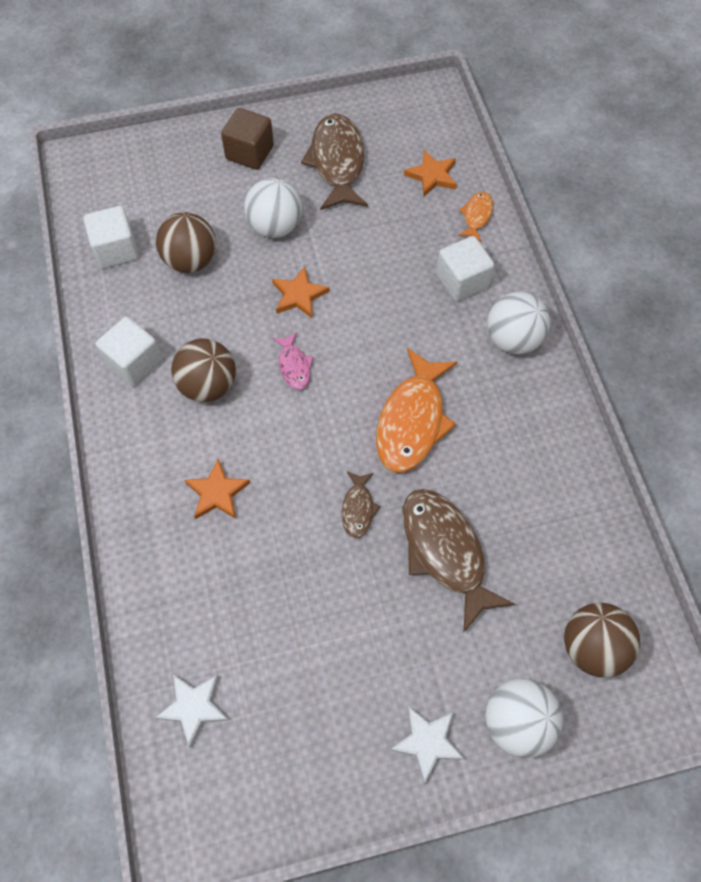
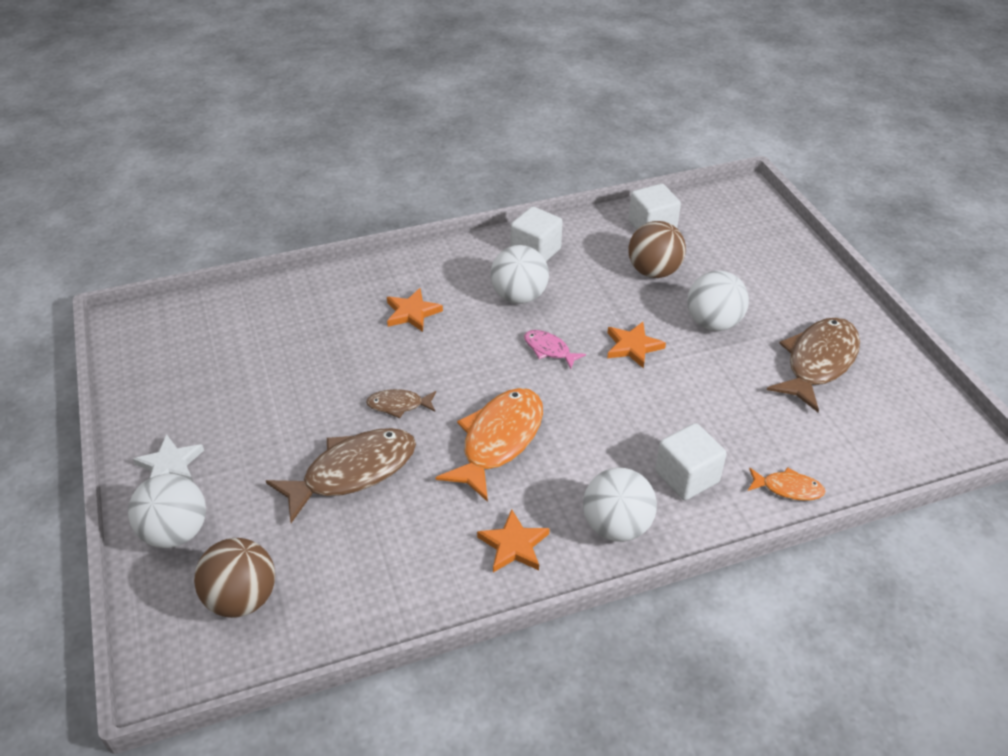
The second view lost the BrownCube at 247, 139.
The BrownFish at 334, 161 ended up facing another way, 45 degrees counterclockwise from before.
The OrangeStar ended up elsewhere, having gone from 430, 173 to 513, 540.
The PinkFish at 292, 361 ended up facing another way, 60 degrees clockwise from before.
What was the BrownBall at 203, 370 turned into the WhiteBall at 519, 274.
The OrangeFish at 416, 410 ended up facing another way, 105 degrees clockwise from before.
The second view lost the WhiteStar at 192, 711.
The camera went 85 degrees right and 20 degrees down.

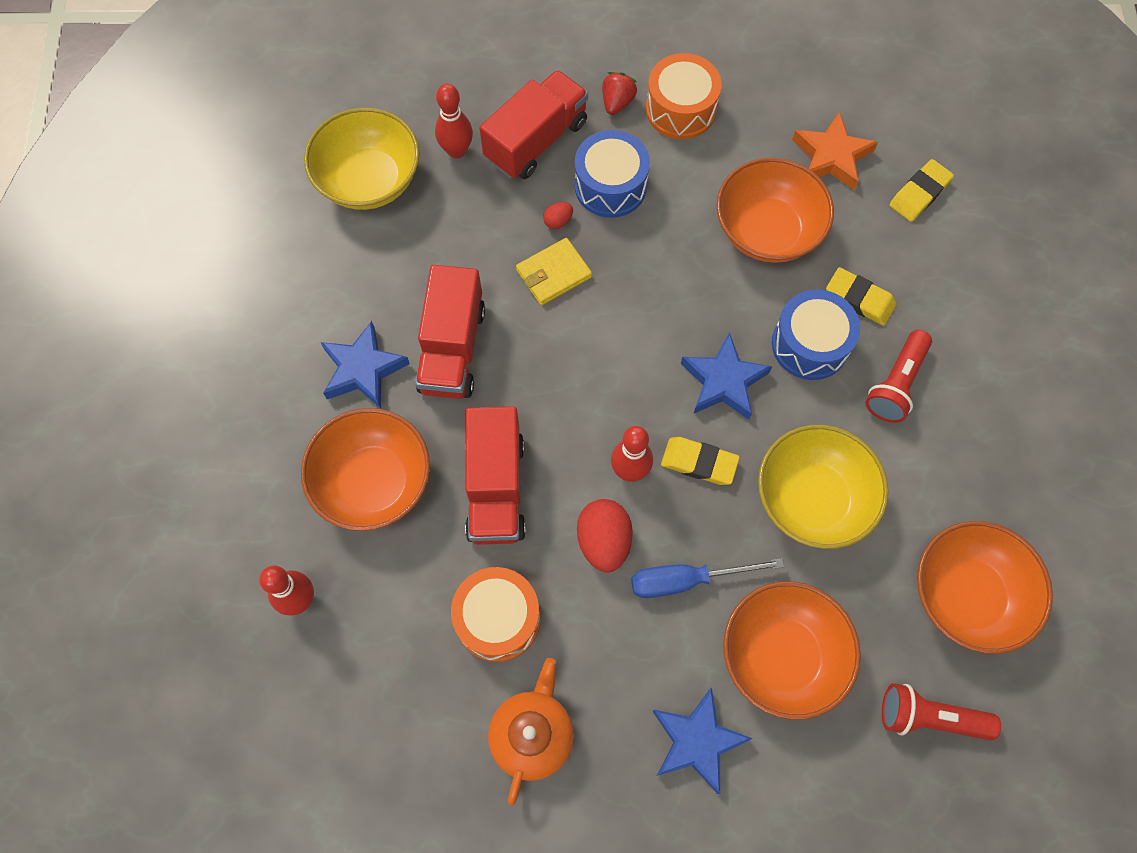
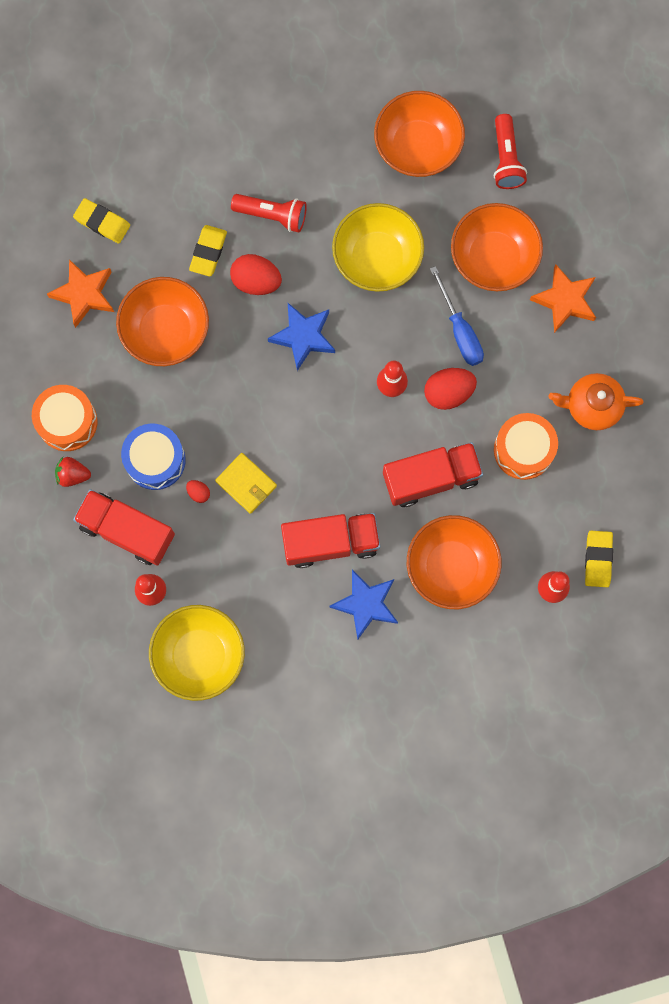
Where the BlueDrum stood at 816, 334, the RedEgg came to stand at 256, 274.
The YellowEraser ended up elsewhere, having gone from 700, 461 to 599, 559.
What was the BlueStar at 703, 741 turned into the OrangeStar at 563, 298.
The camera went 105 degrees left and 10 degrees up.

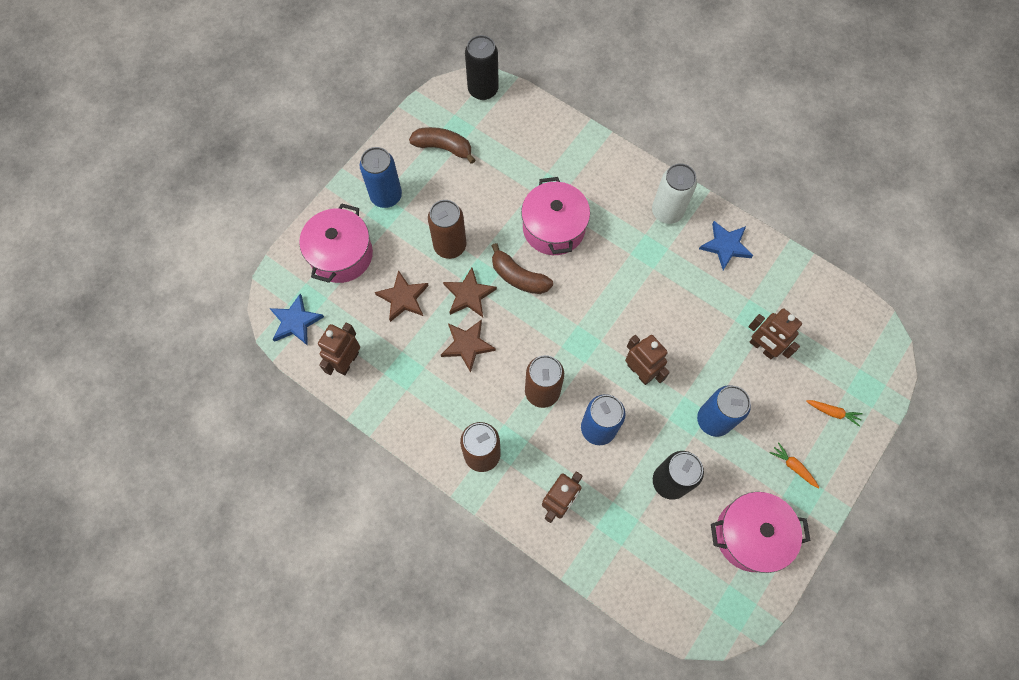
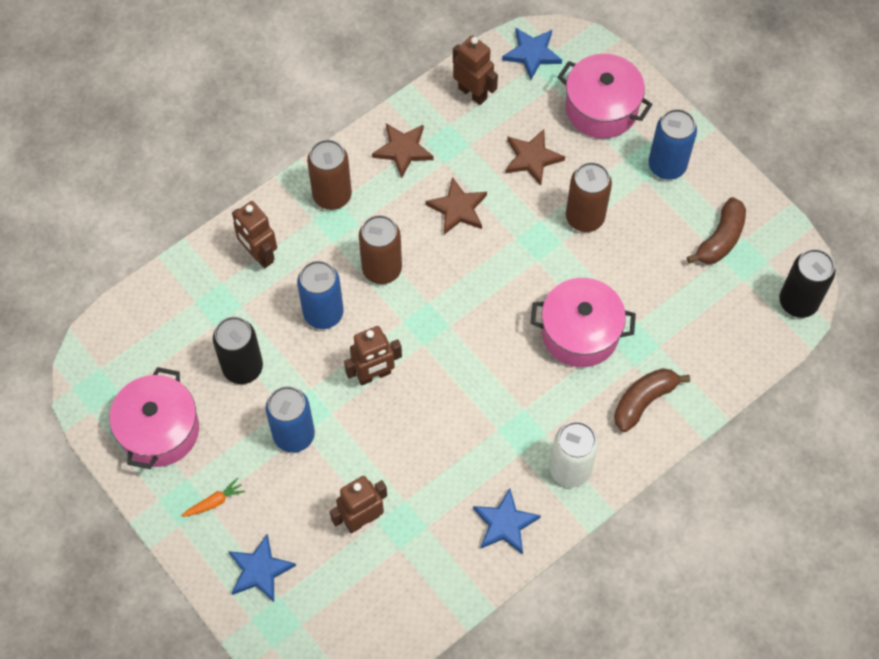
The BrownBanana ended up elsewhere, having gone from 522, 268 to 652, 400.
The BrownStar ended up elsewhere, having gone from 470, 292 to 403, 150.
Where the OrangeCarrot stood at 834, 413, the BlueStar came to stand at 262, 568.
The camera went 105 degrees right and 5 degrees down.

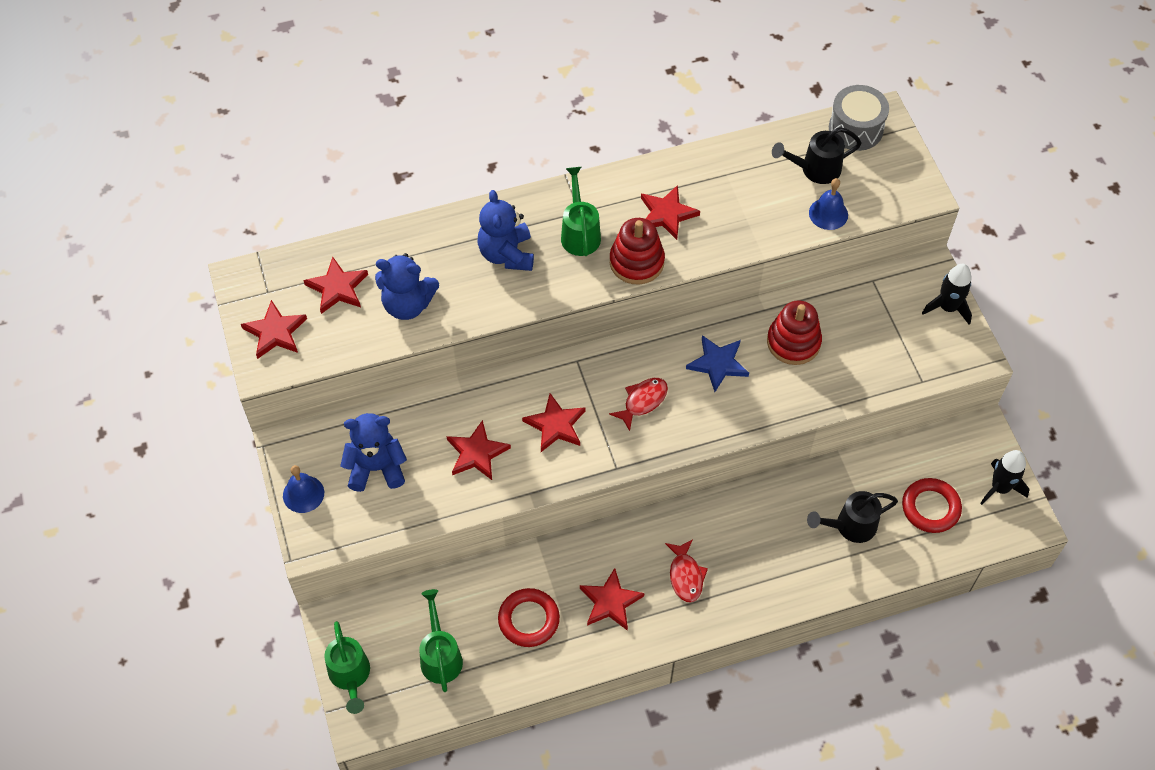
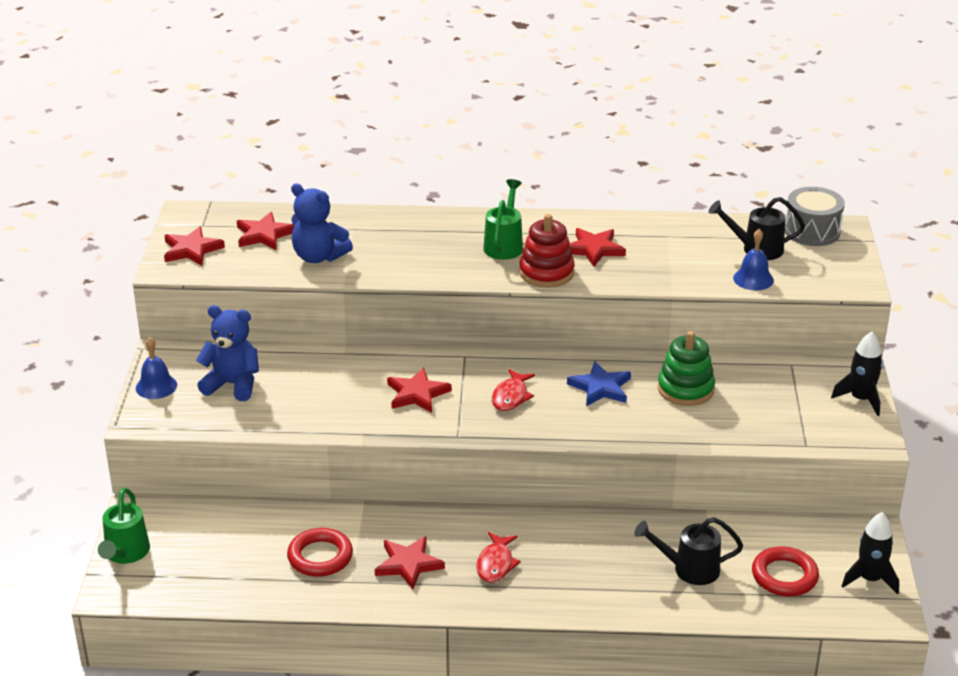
The second view lost the BlueTeddyBear at 506, 230.
What was the RedStackingToy at 794, 332 turned into the GreenStackingToy at 686, 368.
The RedFish at 638, 404 ended up facing another way, 135 degrees clockwise from before.
The second view lost the RedStar at 479, 450.
The second view lost the GreenWateringCan at 441, 640.
The camera went 20 degrees right and 25 degrees down.

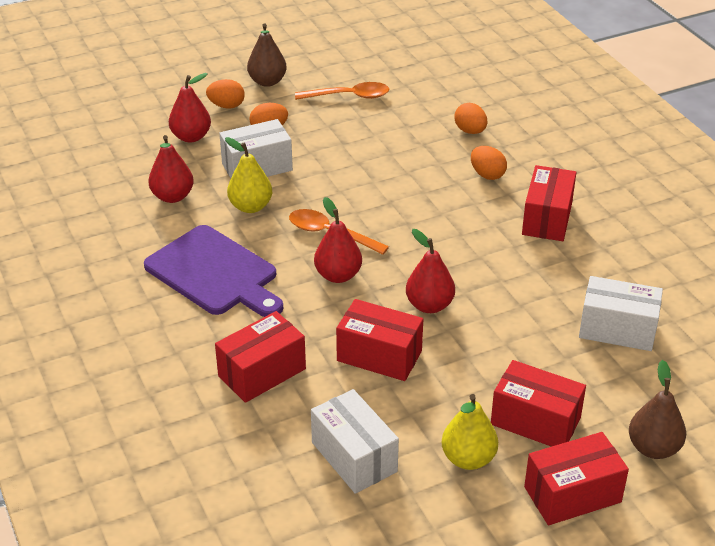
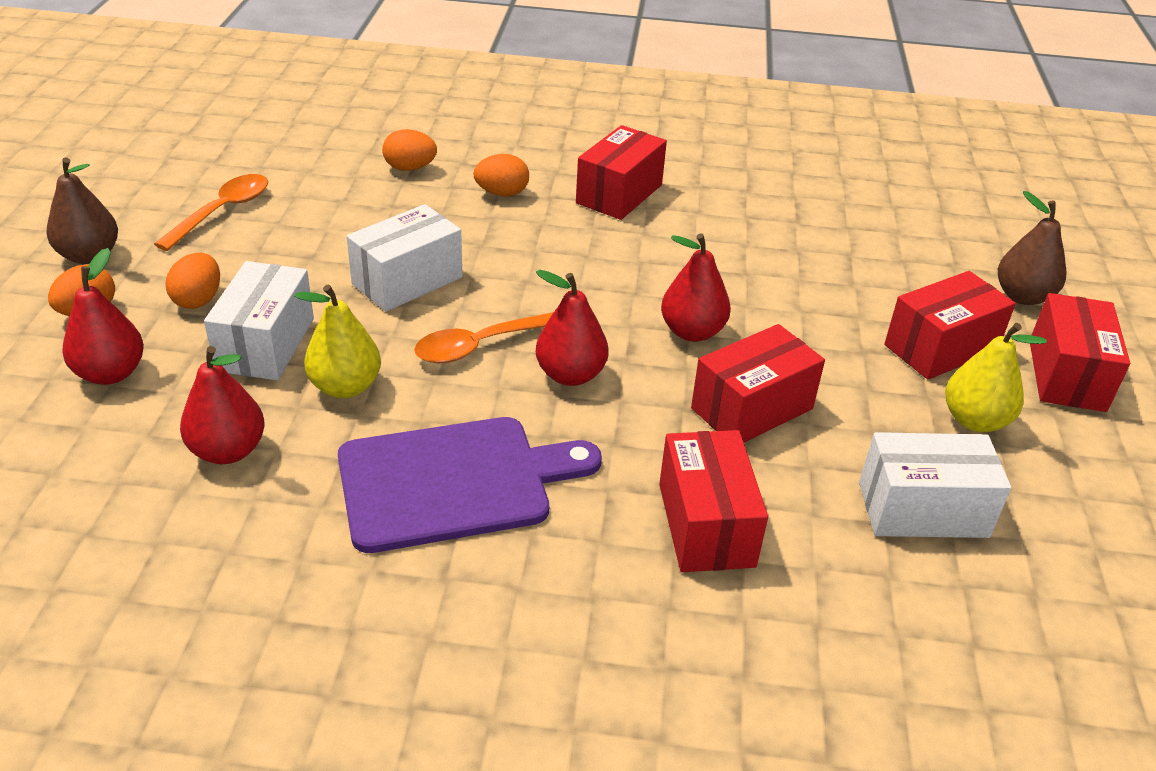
The RedBox at 549, 203 ended up facing another way, 75 degrees clockwise from before.
The WhiteBox ended up elsewhere, having gone from 621, 313 to 404, 258.
The camera went 60 degrees left and 0 degrees up.

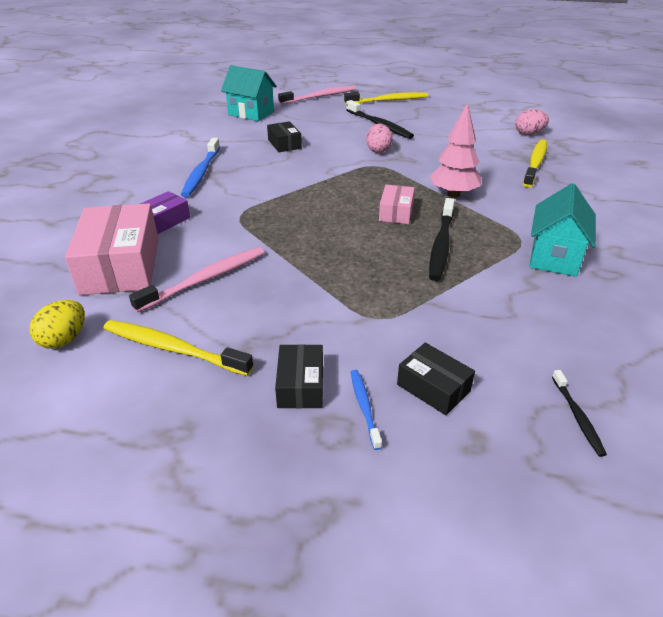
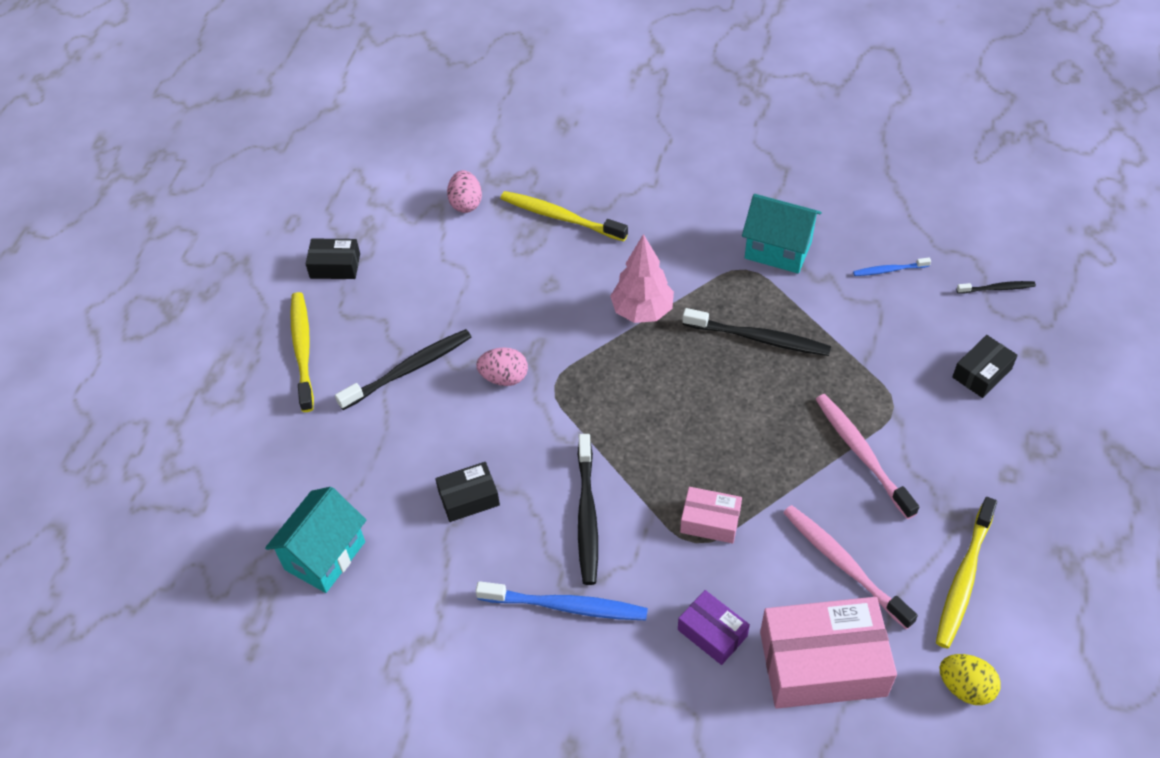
The PinkToothbrush ended up elsewhere, having gone from 317, 95 to 867, 456.
The PinkBox ended up elsewhere, having gone from 397, 204 to 711, 515.
The BlackBox ended up elsewhere, having gone from 299, 376 to 333, 259.
The BlueToothbrush ended up elsewhere, having gone from 366, 410 to 892, 266.
The second view gained the BlackToothbrush at 588, 509.
The camera went 85 degrees left and 15 degrees up.

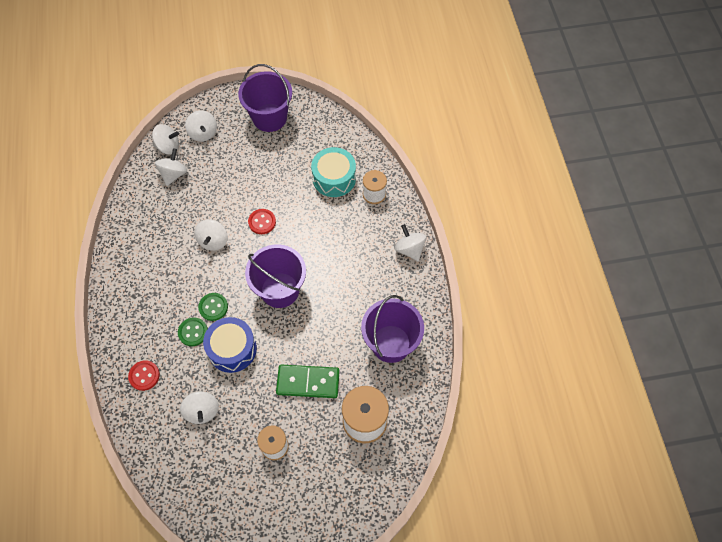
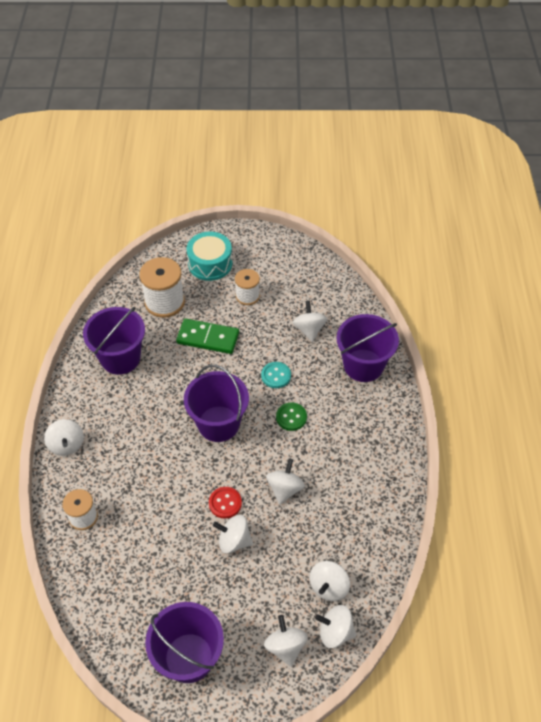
The TurquoiseDrum ended up elsewhere, having gone from 333, 172 to 209, 256.
Where the BlueDrum stood at 230, 345, the TurquoiseButton came to stand at 276, 375.
The second view lost the GreenButton at 193, 332.
Where the RedButton stood at 144, 375, the PurpleBucket came to stand at 367, 348.
The second view gained the WhiteSpinningTop at 233, 534.
The camera went 170 degrees left and 10 degrees down.

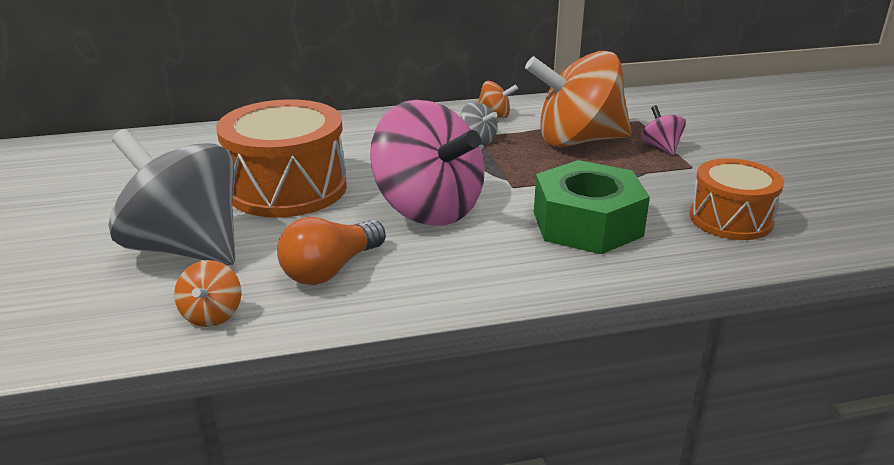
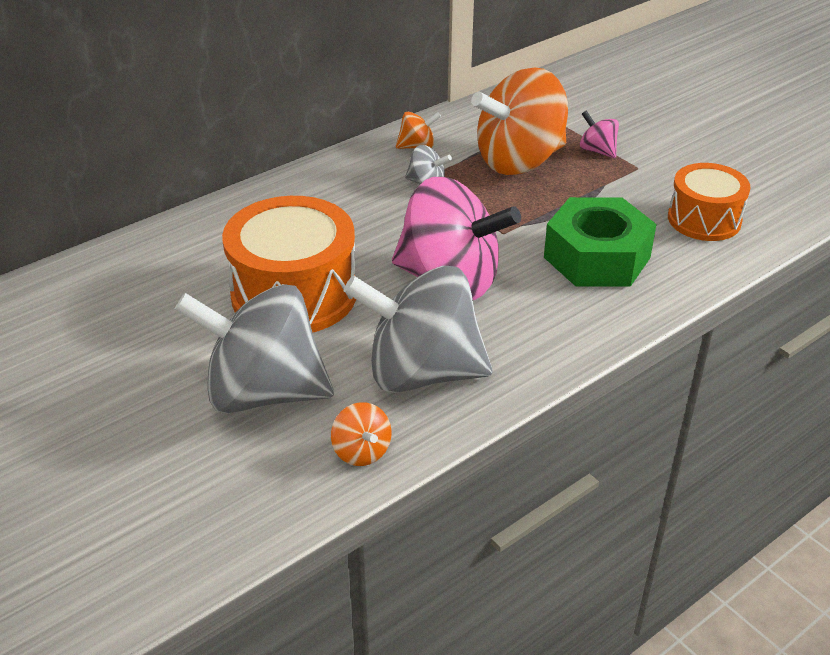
Where the OrangeLightBulb stood at 331, 251, the GreySpinningTop came to stand at 418, 329.
The camera went 25 degrees left and 10 degrees up.

